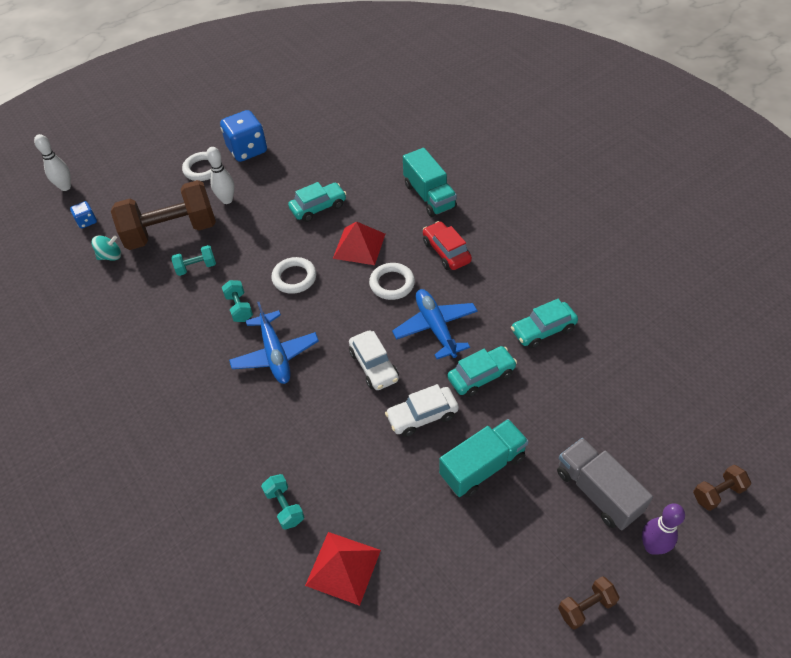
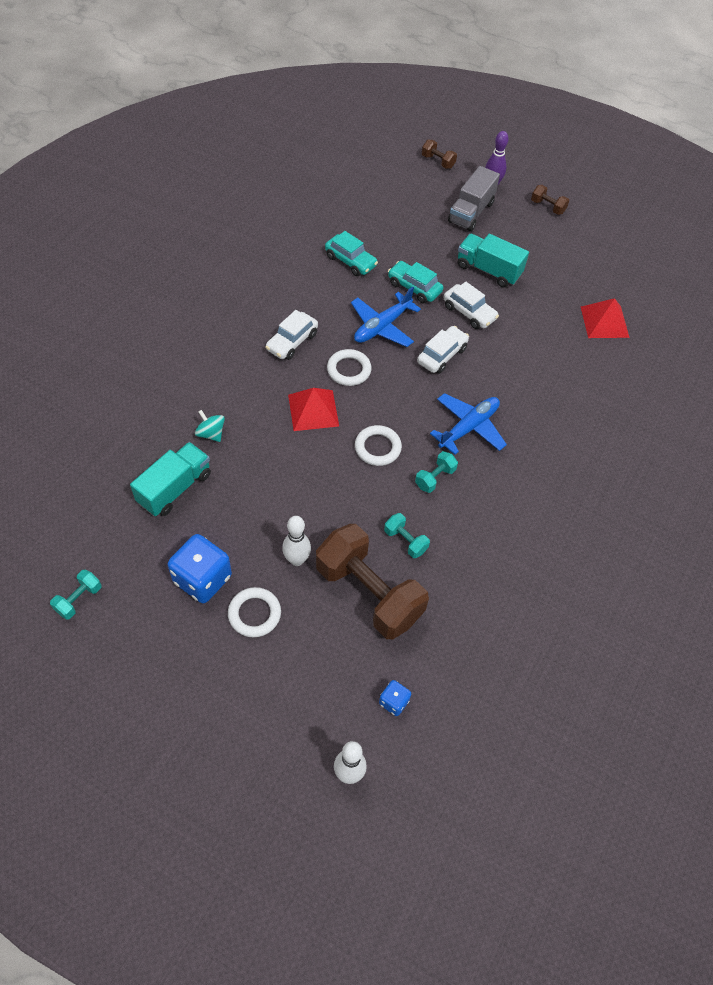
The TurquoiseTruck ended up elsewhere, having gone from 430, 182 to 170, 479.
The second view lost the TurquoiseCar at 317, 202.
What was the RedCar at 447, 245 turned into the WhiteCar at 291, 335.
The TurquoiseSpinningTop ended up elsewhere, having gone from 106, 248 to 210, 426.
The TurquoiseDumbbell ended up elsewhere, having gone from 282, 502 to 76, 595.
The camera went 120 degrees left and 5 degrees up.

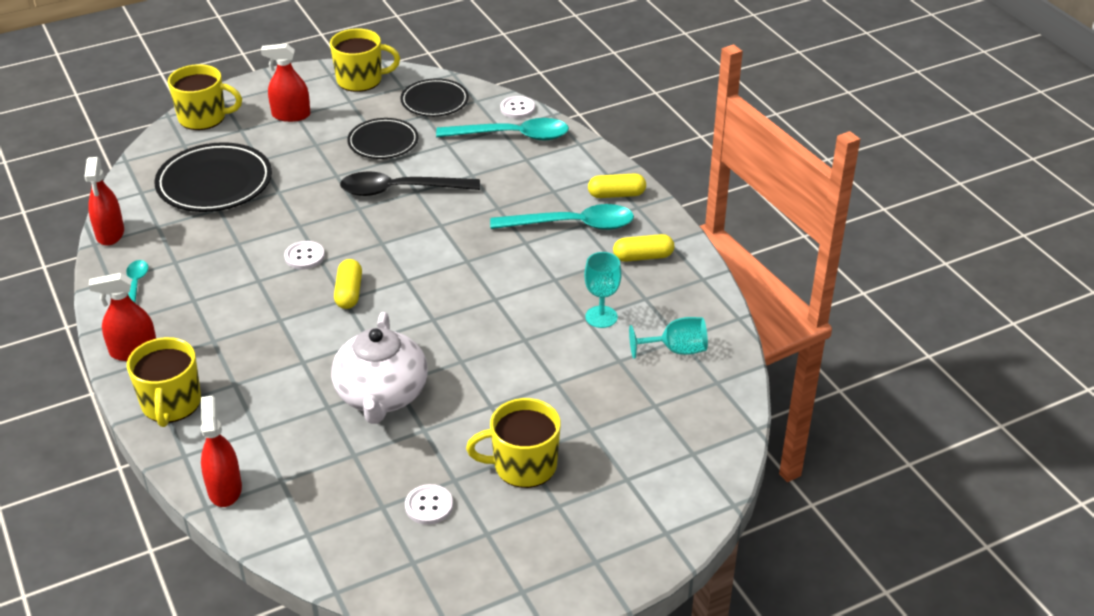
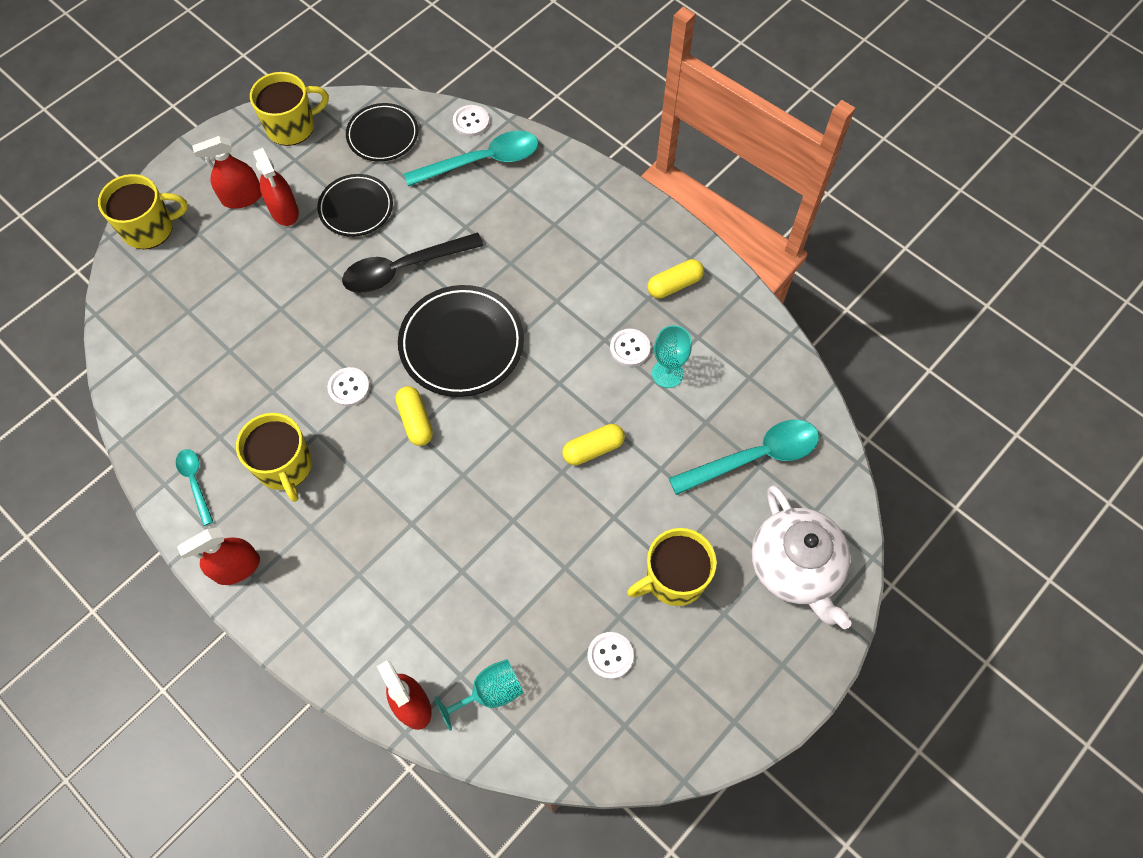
The BlackPlate ended up elsewhere, having gone from 213, 177 to 461, 341.
The RedSprayBottle ended up elsewhere, having gone from 104, 201 to 276, 187.
The YellowCapsule ended up elsewhere, having gone from 617, 185 to 593, 444.
The TurquoiseSpoon ended up elsewhere, having gone from 562, 217 to 744, 457.
The WhiteTeapot ended up elsewhere, having gone from 380, 368 to 801, 557.
The TurquoiseGoblet ended up elsewhere, having gone from 668, 338 to 479, 695.
The YellowMug ended up elsewhere, having gone from 164, 382 to 274, 457.
The second view gained the WhiteButton at 630, 348.
The camera went 20 degrees left and 25 degrees up.

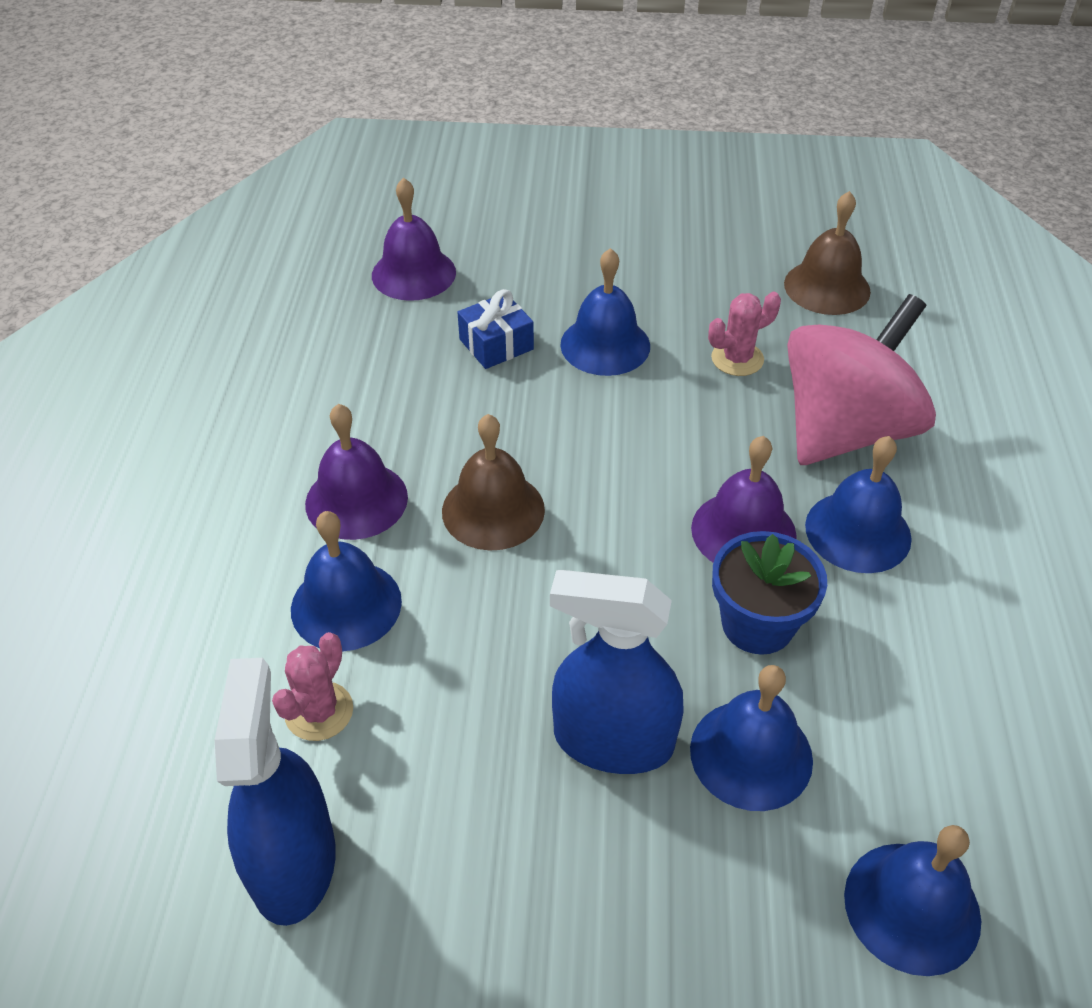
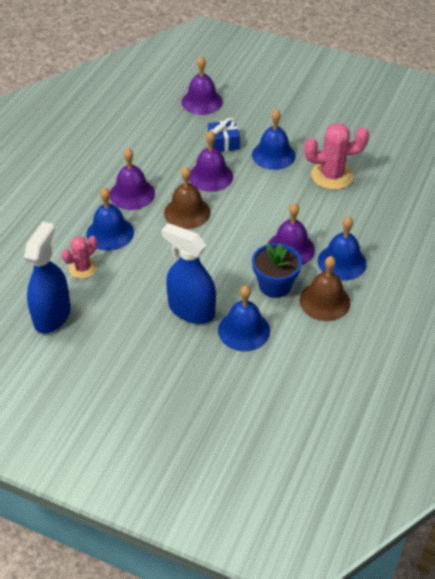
The BrownBell ended up elsewhere, having gone from 827, 253 to 325, 288.
The size of the PinkCactus at 744, 334 changed by a factor of 1.64.
The second view lost the PinkSpinningTop at 861, 379.
The second view lost the BlueBell at 912, 900.
The second view gained the PurpleBell at 211, 161.
The camera went 20 degrees right and 0 degrees up.

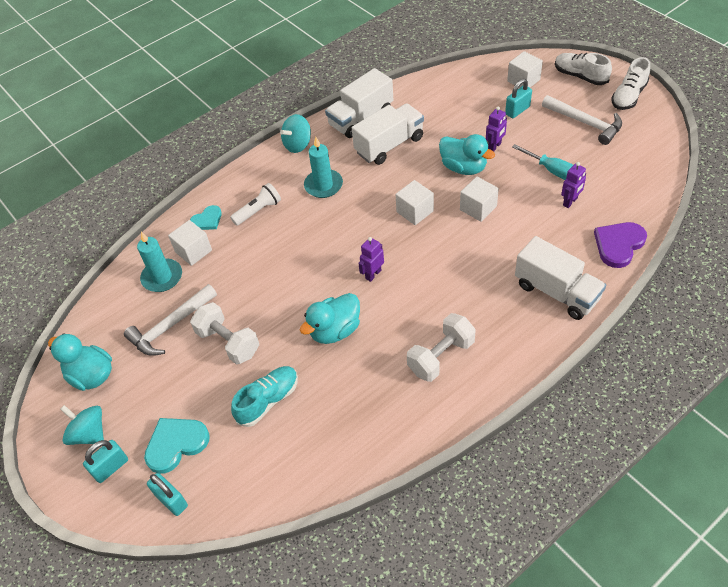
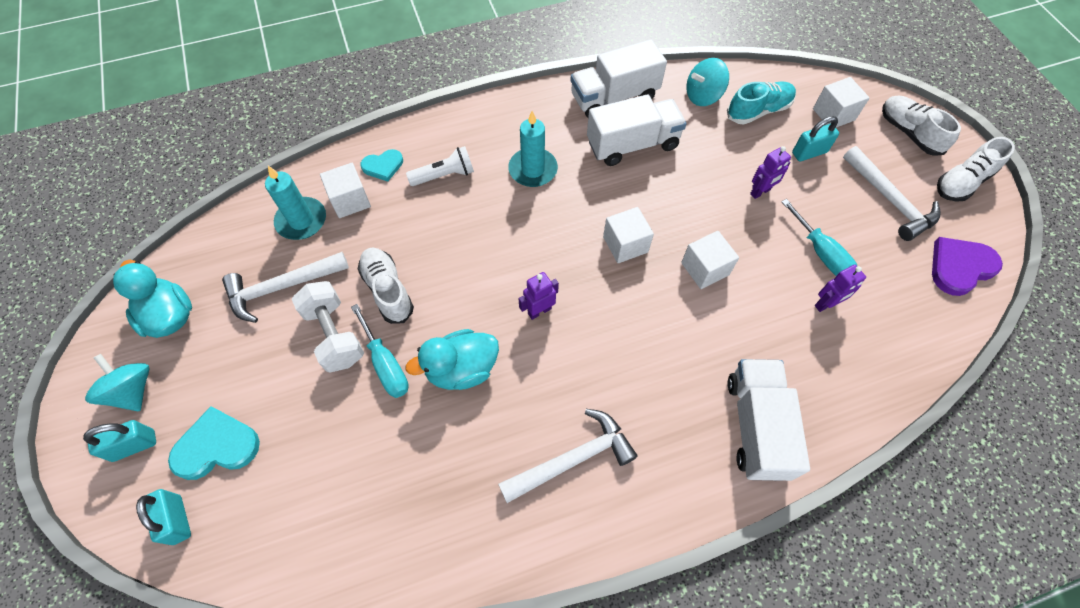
The TurquoiseSpinningTop ended up elsewhere, having gone from 295, 133 to 707, 82.
The second view lost the TurquoiseDuck at 467, 154.
The PurpleHeart ended up elsewhere, having gone from 620, 245 to 967, 266.
The WhiteTruck at 560, 278 ended up facing another way, 150 degrees counterclockwise from before.
Where the WhiteDumbbell stood at 441, 347, the WhiteHammer came to stand at 568, 456.
The TurquoiseShoe ended up elsewhere, having gone from 264, 396 to 761, 102.
The second view gained the WhiteShoe at 386, 285.
The second view gained the TurquoiseScrewdriver at 380, 351.
The camera went 15 degrees right and 10 degrees up.

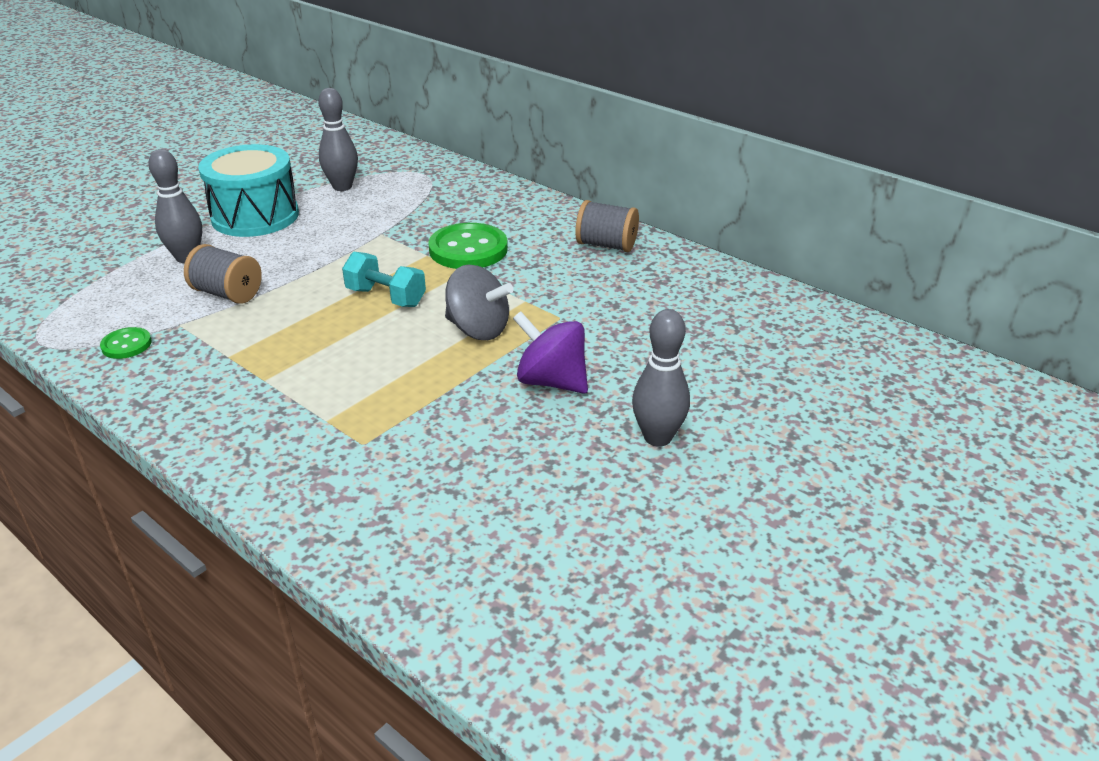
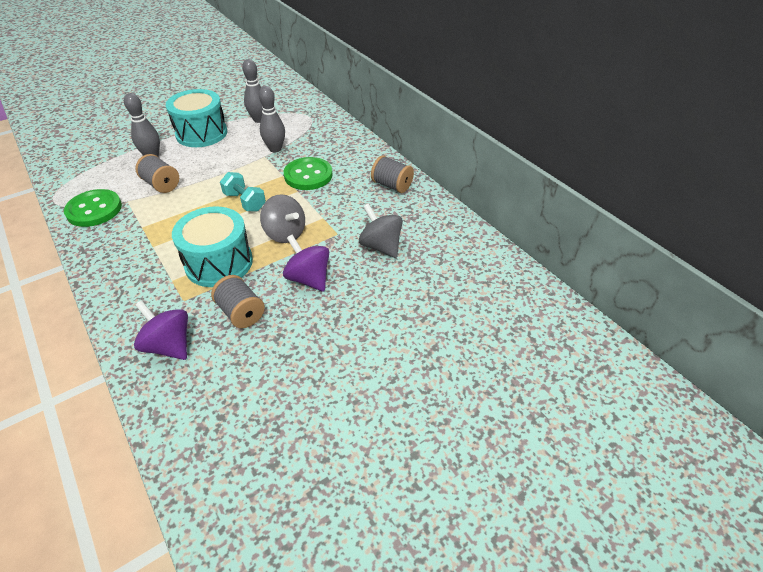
The GreyBowlingPin ended up elsewhere, having gone from 661, 378 to 272, 119.
The size of the GreenButton at 126, 343 changed by a factor of 1.94.
The second view gained the GreySpinningTop at 381, 230.
The second view gained the TurquoiseDrum at 212, 246.
The second view gained the GreySpool at 238, 301.
The second view gained the PurpleSpinningTop at 161, 330.
The camera went 15 degrees right and 10 degrees up.

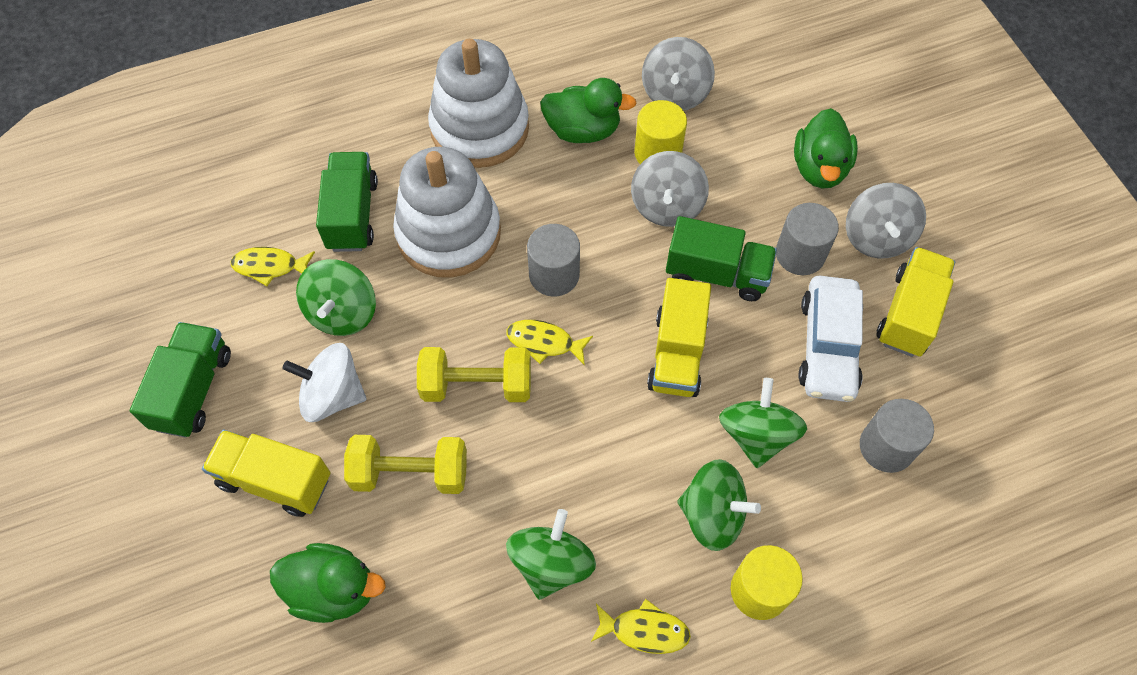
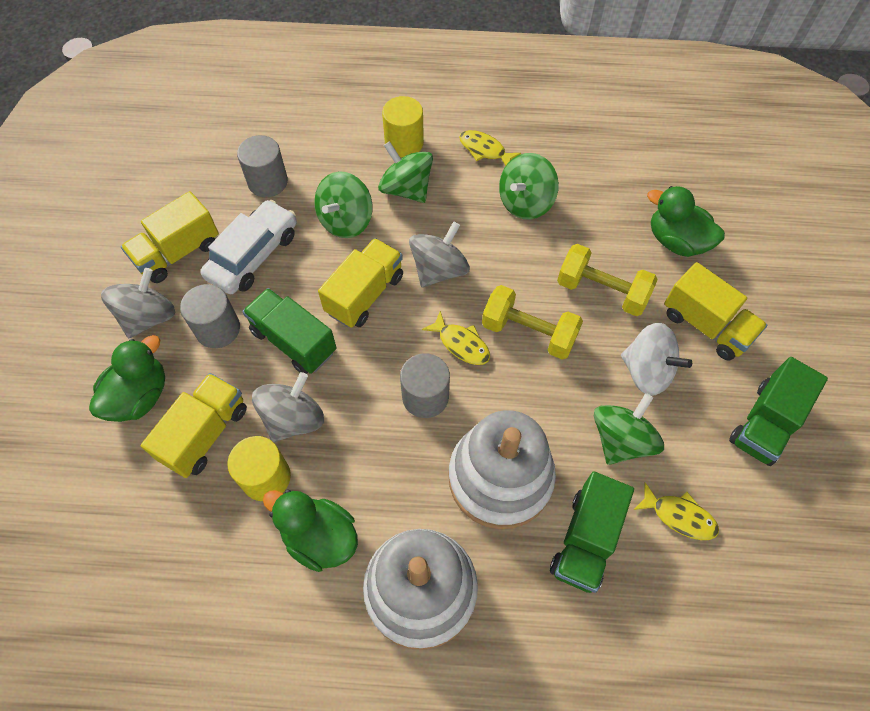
The GreySpinningTop ended up elsewhere, having gone from 678, 74 to 439, 254.
The second view gained the YellowTruck at 194, 425.
The camera went 155 degrees left and 0 degrees up.

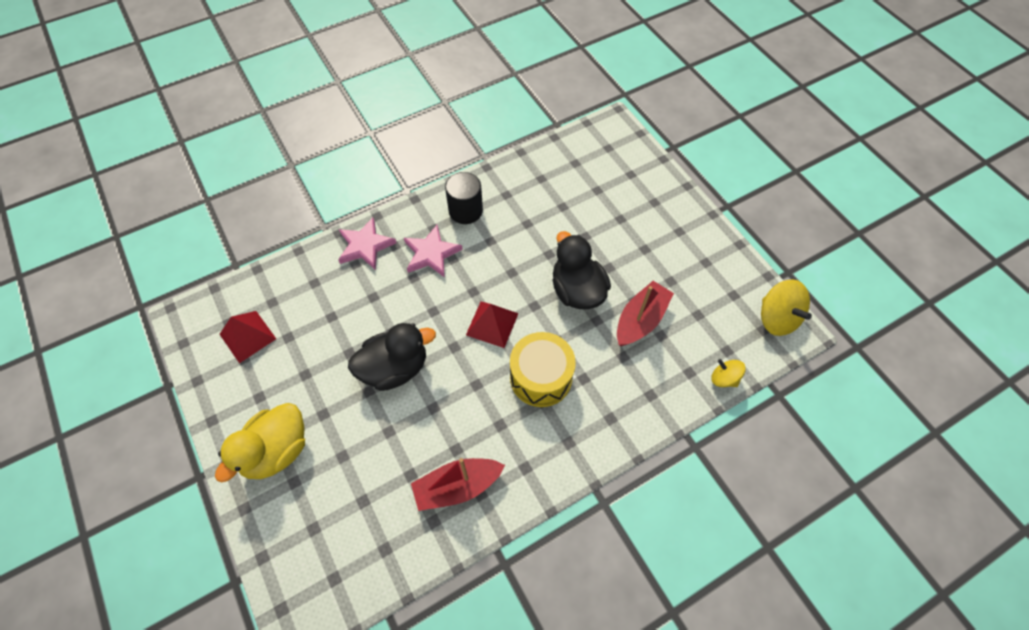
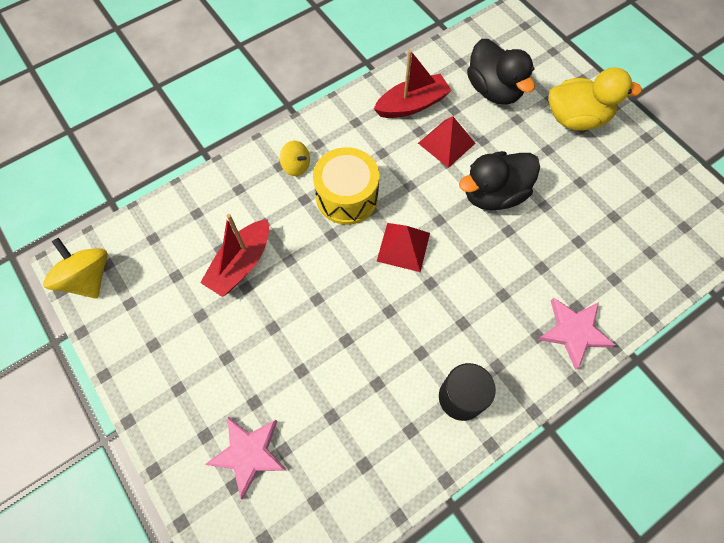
The PinkStar ended up elsewhere, having gone from 433, 251 to 245, 458.
The BlackDuck ended up elsewhere, having gone from 581, 270 to 501, 71.
The RedPyramid ended up elsewhere, having gone from 248, 337 to 447, 142.
The YellowSpinningTop ended up elsewhere, having gone from 728, 373 to 295, 158.
The YellowDuck at 260, 442 ended up facing another way, 60 degrees clockwise from before.
The camera went 175 degrees right and 5 degrees up.

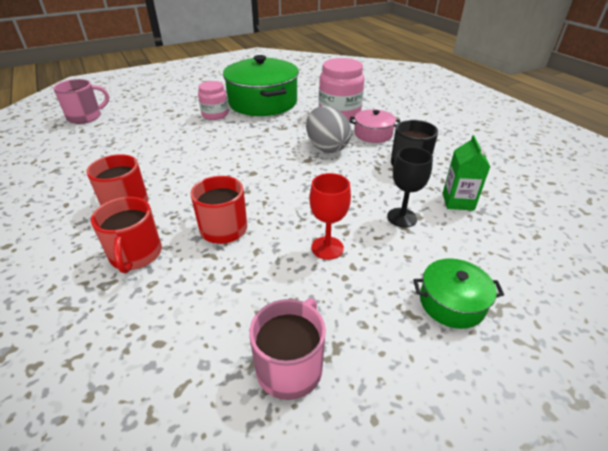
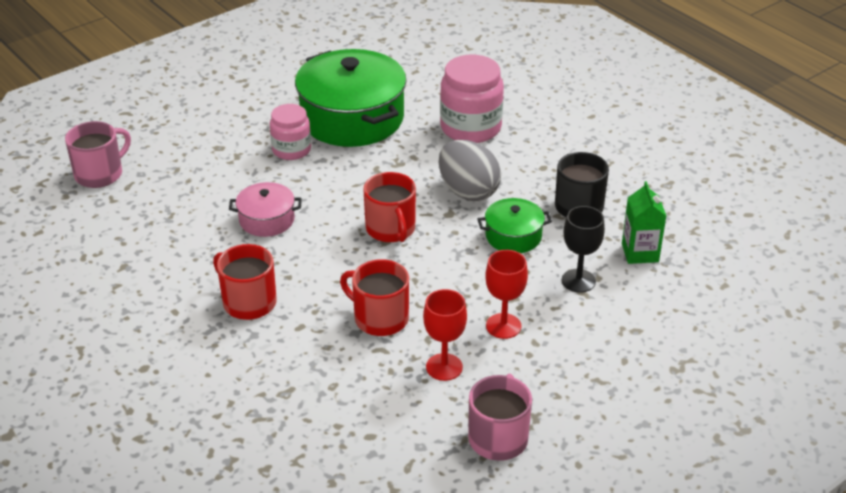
The PinkPot ended up elsewhere, having gone from 375, 126 to 265, 209.
The RedMug ended up elsewhere, having gone from 126, 235 to 390, 207.
The GreenPot ended up elsewhere, having gone from 458, 293 to 514, 225.
The second view gained the RedGoblet at 445, 335.
The camera went 10 degrees left and 0 degrees up.

